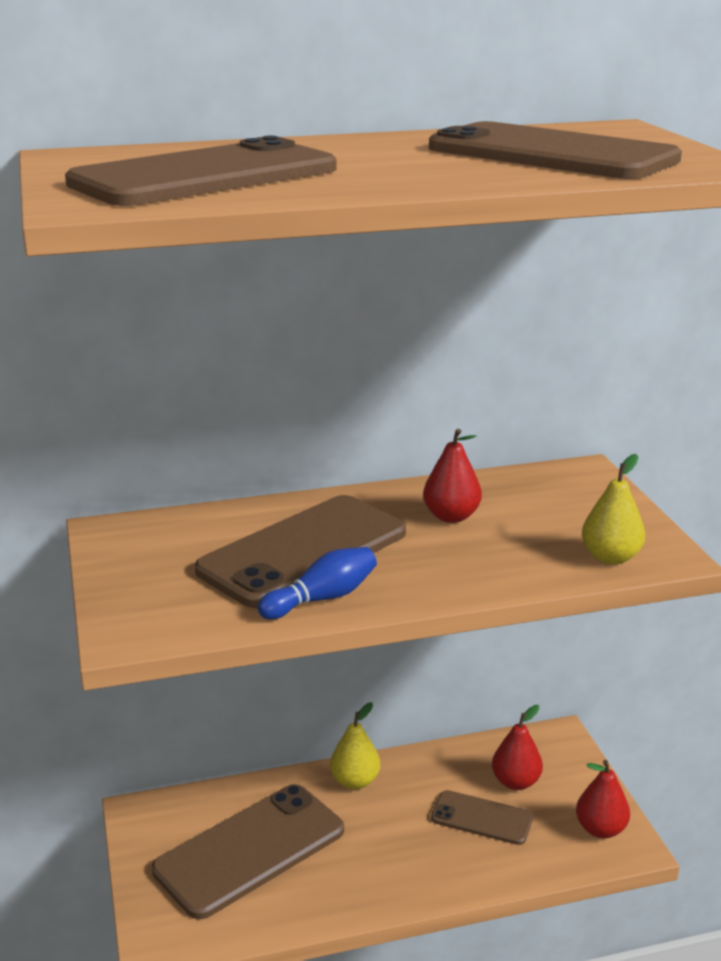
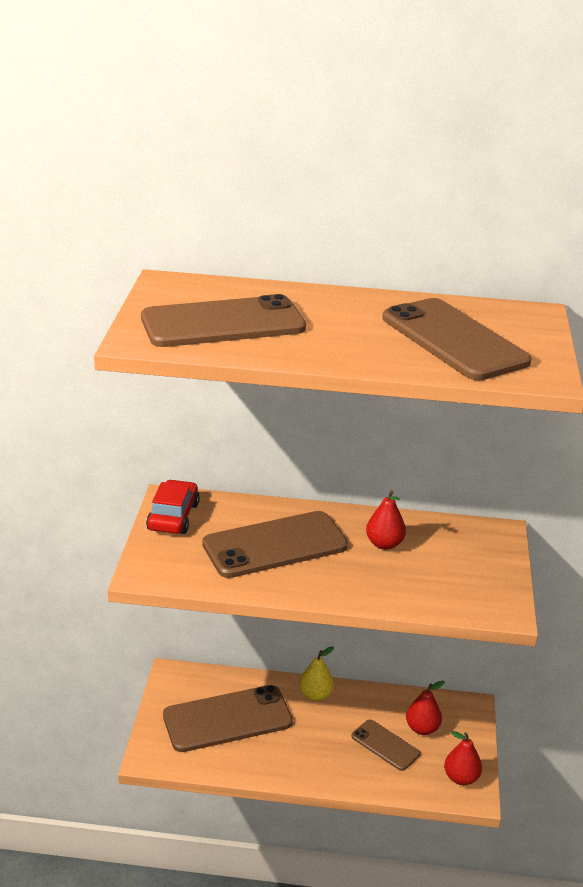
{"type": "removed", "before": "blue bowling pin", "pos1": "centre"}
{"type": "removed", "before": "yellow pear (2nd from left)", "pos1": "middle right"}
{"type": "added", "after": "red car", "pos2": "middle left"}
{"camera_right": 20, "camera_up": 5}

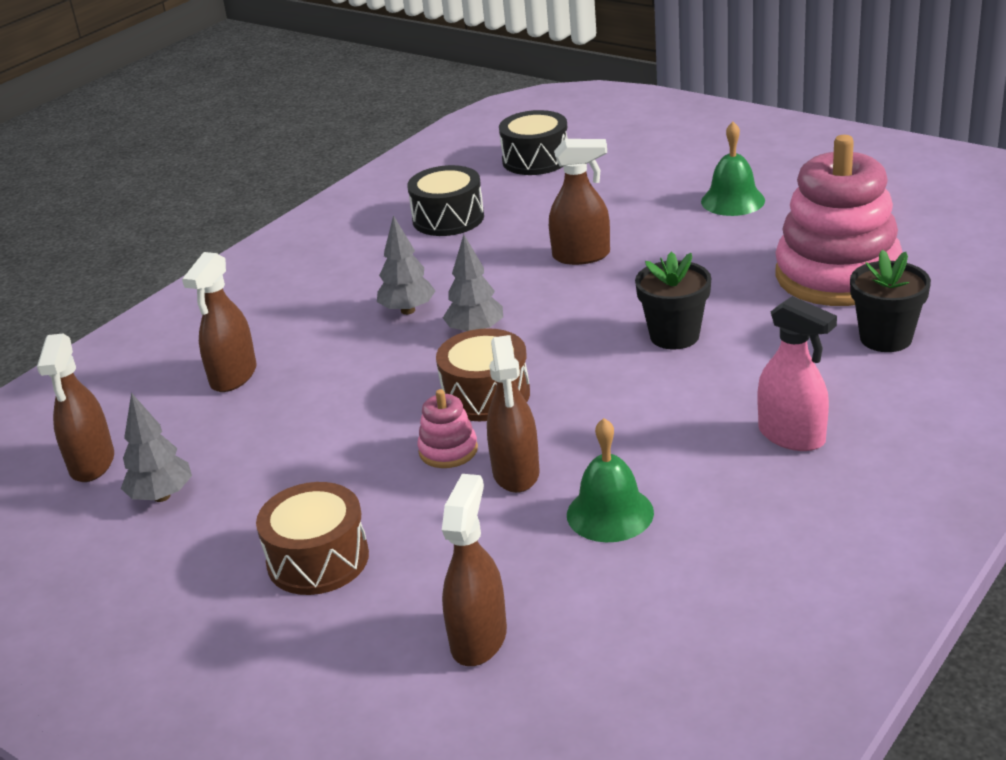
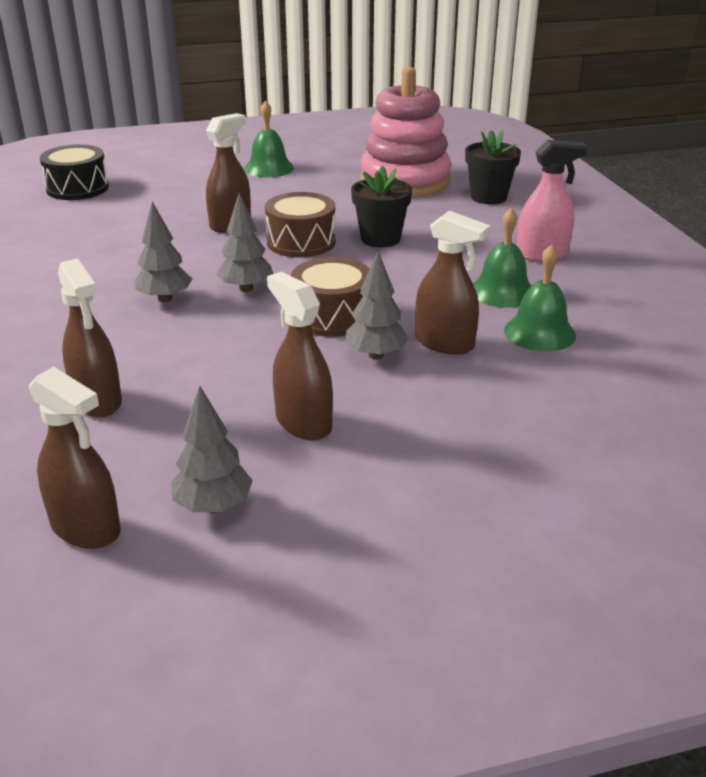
{"type": "removed", "before": "black drum (1st from left)", "pos1": "top centre"}
{"type": "added", "after": "green bell (2nd from left)", "pos2": "top right"}
{"type": "moved", "before": "brown drum (1st from left)", "pos1": "bottom left", "pos2": "top centre"}
{"type": "moved", "before": "brown spray bottle (3rd from left in the first image)", "after": "brown spray bottle (4th from left)", "pos1": "bottom centre", "pos2": "centre"}
{"type": "replaced", "before": "pink stacking toy (1st from left)", "after": "grey tree (4th from left)", "pos1": "centre", "pos2": "centre"}
{"camera_right": -55, "camera_up": 0}

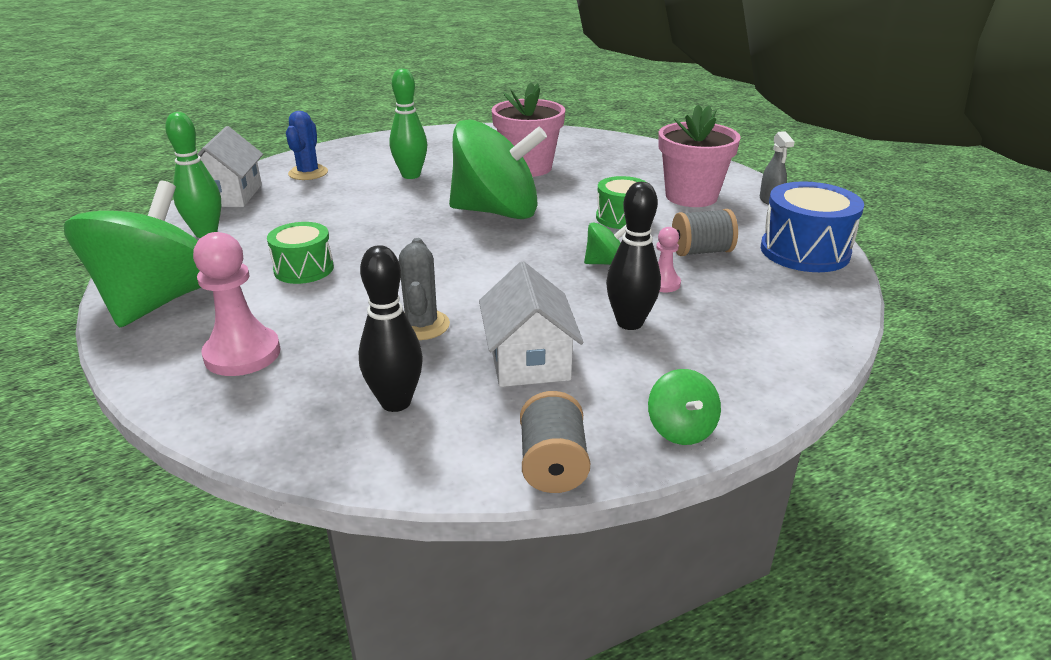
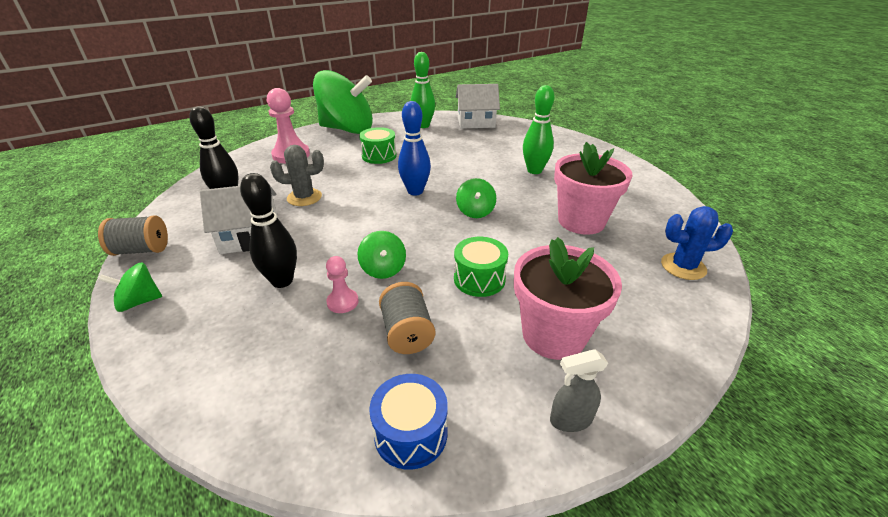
{"type": "added", "after": "blue bowling pin", "pos2": "top centre"}
{"type": "moved", "before": "blue cactus", "pos1": "top left", "pos2": "middle right"}
{"type": "resized", "before": "green spinning top (2nd from left in the first image)", "pos1": "top centre", "pos2": "centre", "scale": 0.42}
{"type": "resized", "before": "blue drum", "pos1": "middle right", "pos2": "bottom centre", "scale": 0.65}
{"camera_right": 85, "camera_up": 5}

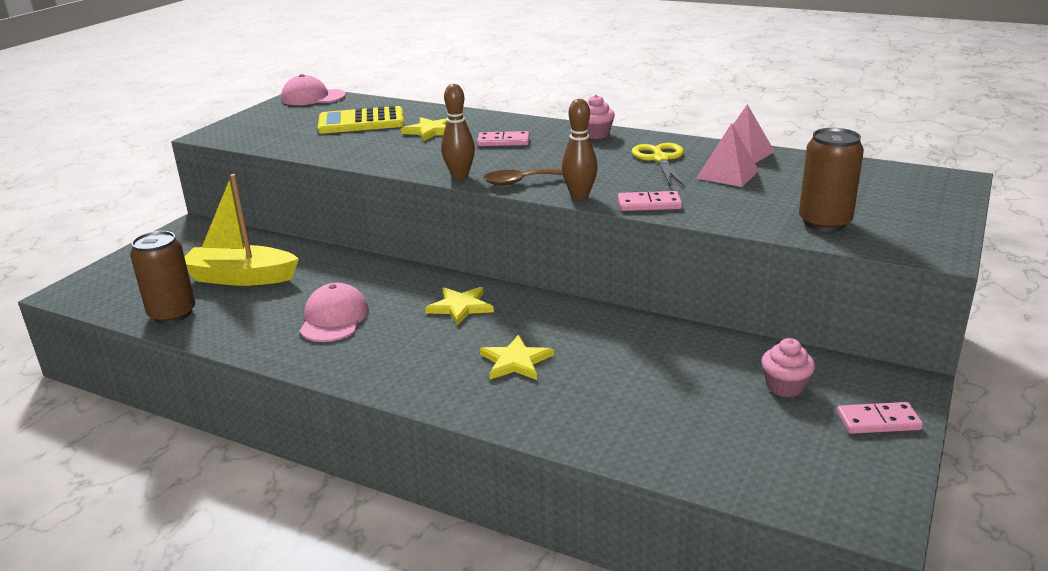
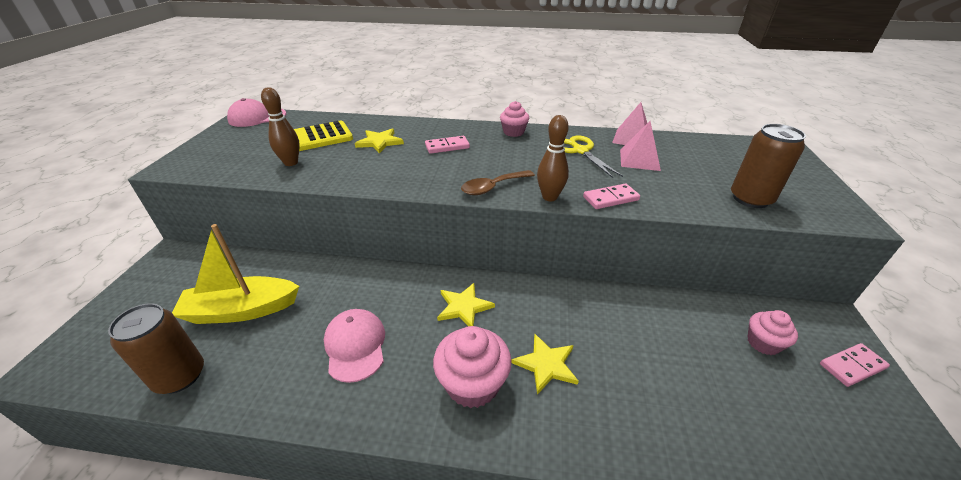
{"type": "added", "after": "pink cupcake (1st from left)", "pos2": "bottom centre"}
{"type": "moved", "before": "brown bowling pin (1st from left)", "pos1": "top centre", "pos2": "top left"}
{"camera_right": -20, "camera_up": 10}

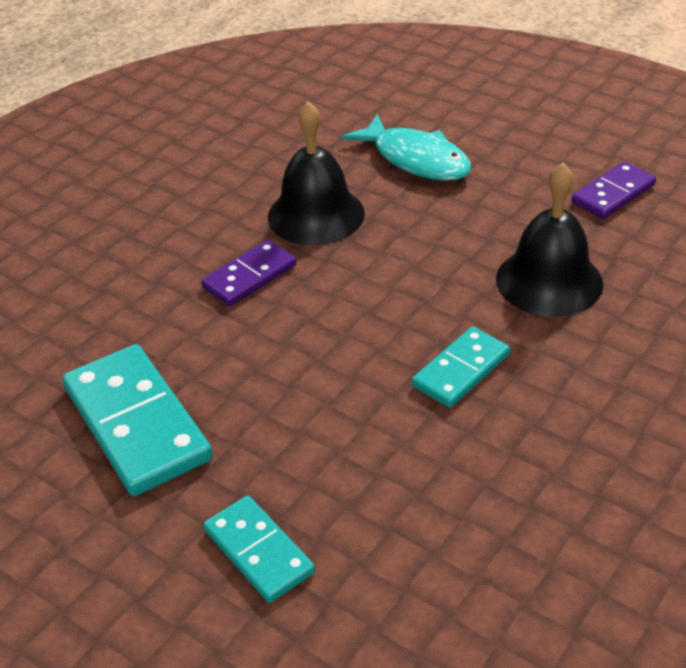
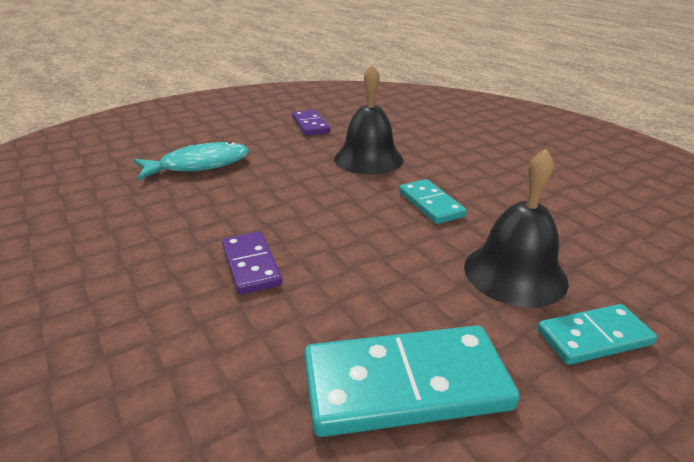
{"type": "moved", "before": "black bell (1st from left in the first image)", "after": "black bell (2nd from left)", "pos1": "top centre", "pos2": "middle right"}
{"camera_right": -70, "camera_up": -10}

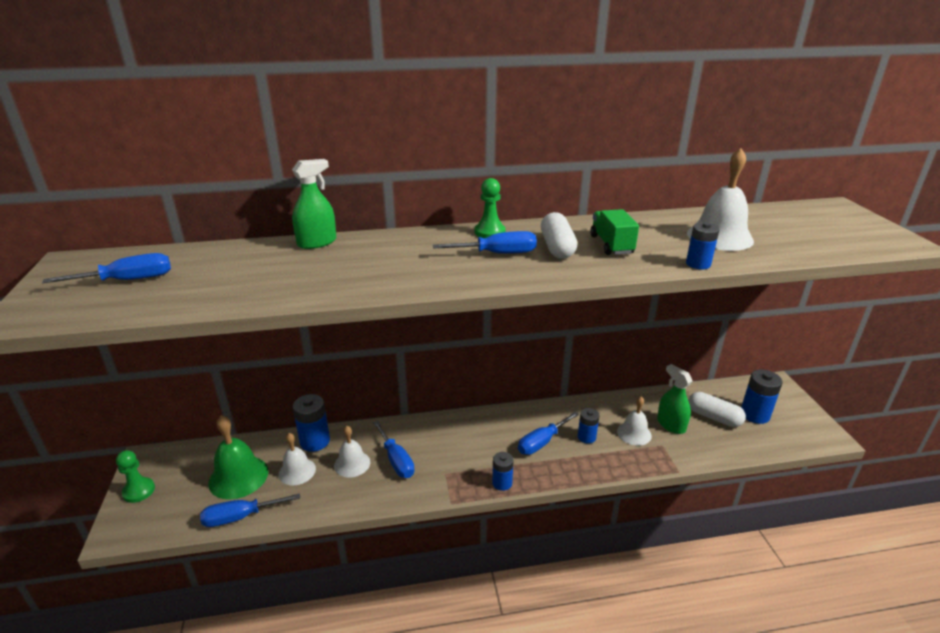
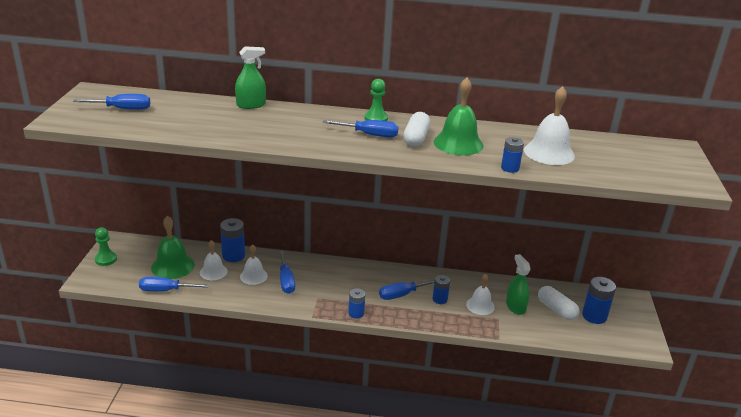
{"type": "replaced", "before": "green truck", "after": "green bell (2nd from left)", "pos1": "centre", "pos2": "top centre"}
{"camera_right": 15, "camera_up": 0}

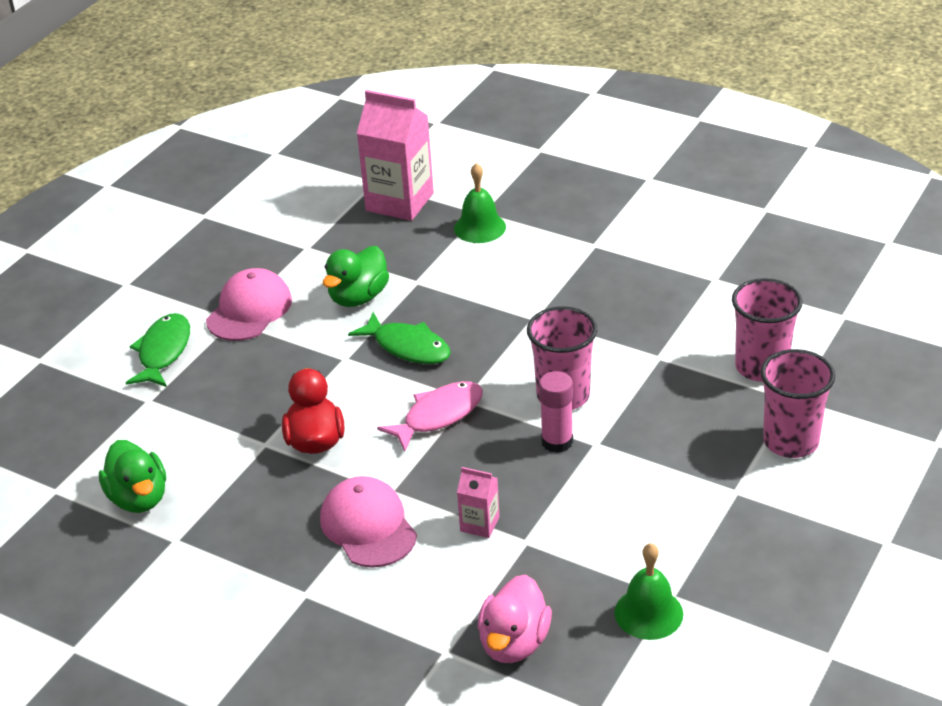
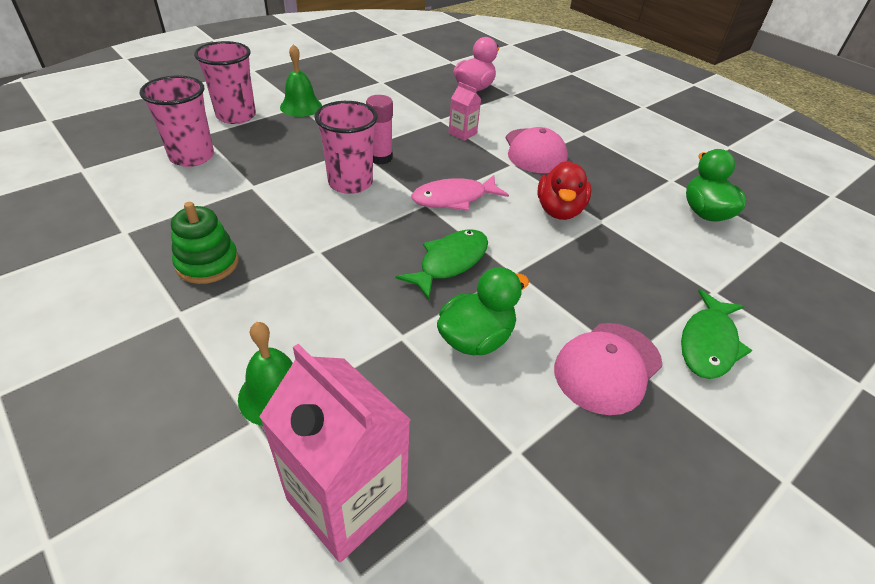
{"type": "added", "after": "green stacking toy", "pos2": "middle left"}
{"type": "moved", "before": "green bell (2nd from left)", "pos1": "bottom right", "pos2": "top centre"}
{"type": "turned", "before": "green fish (2nd from left in the first image)", "pos1": "centre", "pos2": "centre", "turn": 75}
{"camera_right": -165, "camera_up": 5}

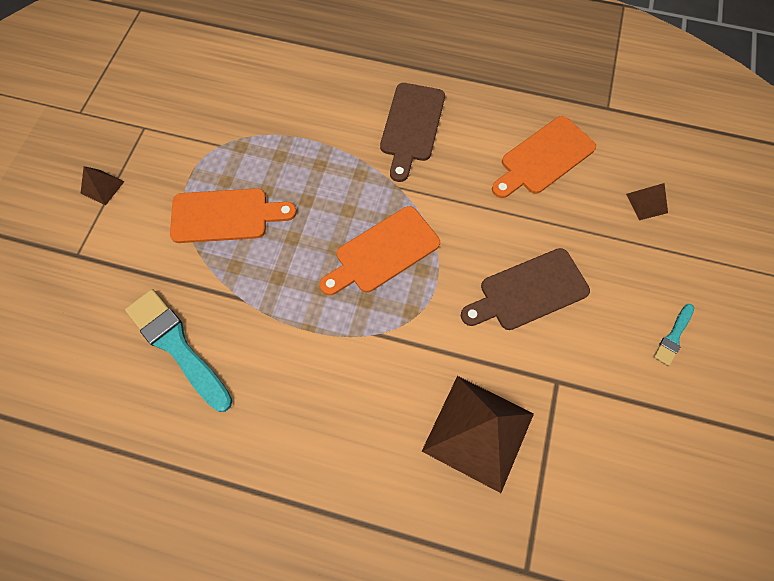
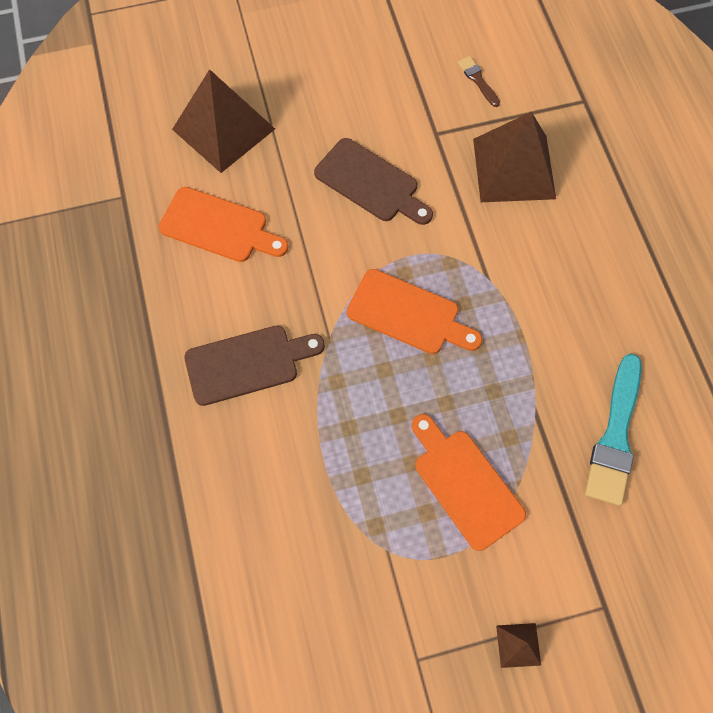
{"type": "removed", "before": "turquoise brush (2nd from left)", "pos1": "middle right"}
{"type": "added", "after": "brown brush", "pos2": "top right"}
{"type": "resized", "before": "brown pyramid (3rd from left in the first image)", "pos1": "middle right", "pos2": "top left", "scale": 2.32}
{"camera_right": -120, "camera_up": 0}

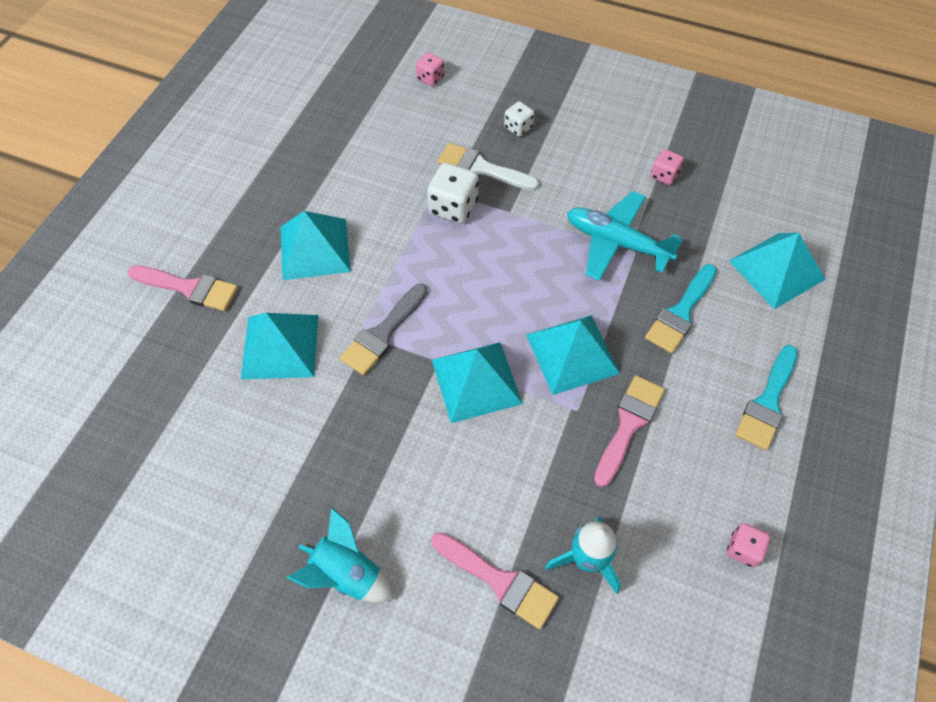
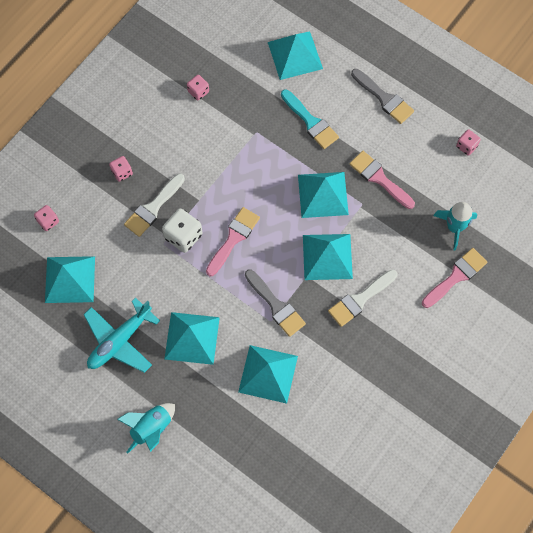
{"type": "added", "after": "turquoise pyramid (1st from left)", "pos2": "middle left"}
{"type": "added", "after": "white brush (2nd from left)", "pos2": "middle right"}
{"type": "moved", "before": "pink brush (1st from left)", "pos1": "middle left", "pos2": "centre"}
{"type": "moved", "before": "turquoise rocket (1st from left)", "pos1": "bottom centre", "pos2": "bottom left"}
{"type": "moved", "before": "turquoise plane", "pos1": "middle right", "pos2": "middle left"}
{"type": "recoloured", "before": "white dice (2nd from left)", "after": "pink dice (2nd from left)", "pos1": "top centre", "pos2": "top left"}
{"type": "recoloured", "before": "turquoise brush (2nd from left)", "after": "grey brush (2nd from left)", "pos1": "middle right", "pos2": "top right"}
{"camera_right": -75, "camera_up": 10}

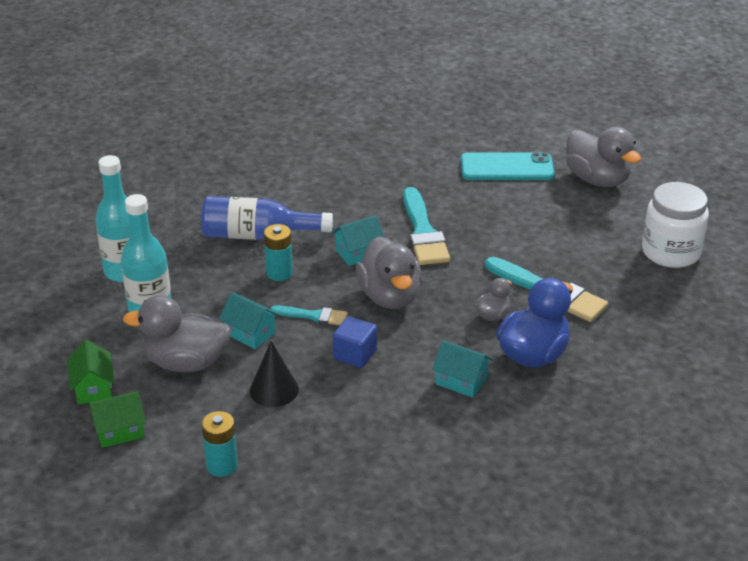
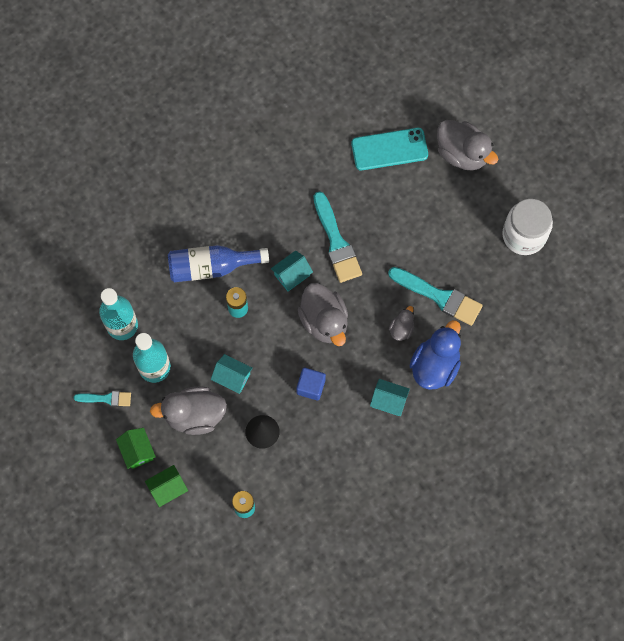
{"type": "moved", "before": "turquoise brush (1st from left)", "pos1": "centre", "pos2": "middle left"}
{"camera_right": -10, "camera_up": 35}

